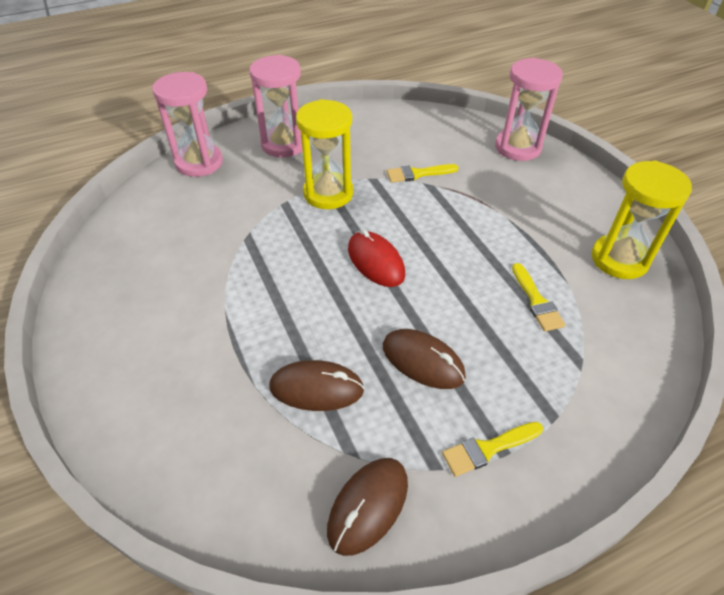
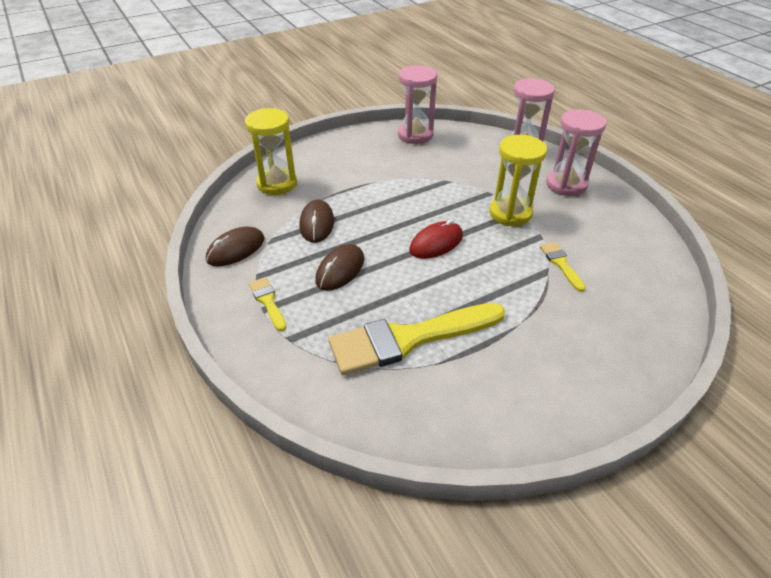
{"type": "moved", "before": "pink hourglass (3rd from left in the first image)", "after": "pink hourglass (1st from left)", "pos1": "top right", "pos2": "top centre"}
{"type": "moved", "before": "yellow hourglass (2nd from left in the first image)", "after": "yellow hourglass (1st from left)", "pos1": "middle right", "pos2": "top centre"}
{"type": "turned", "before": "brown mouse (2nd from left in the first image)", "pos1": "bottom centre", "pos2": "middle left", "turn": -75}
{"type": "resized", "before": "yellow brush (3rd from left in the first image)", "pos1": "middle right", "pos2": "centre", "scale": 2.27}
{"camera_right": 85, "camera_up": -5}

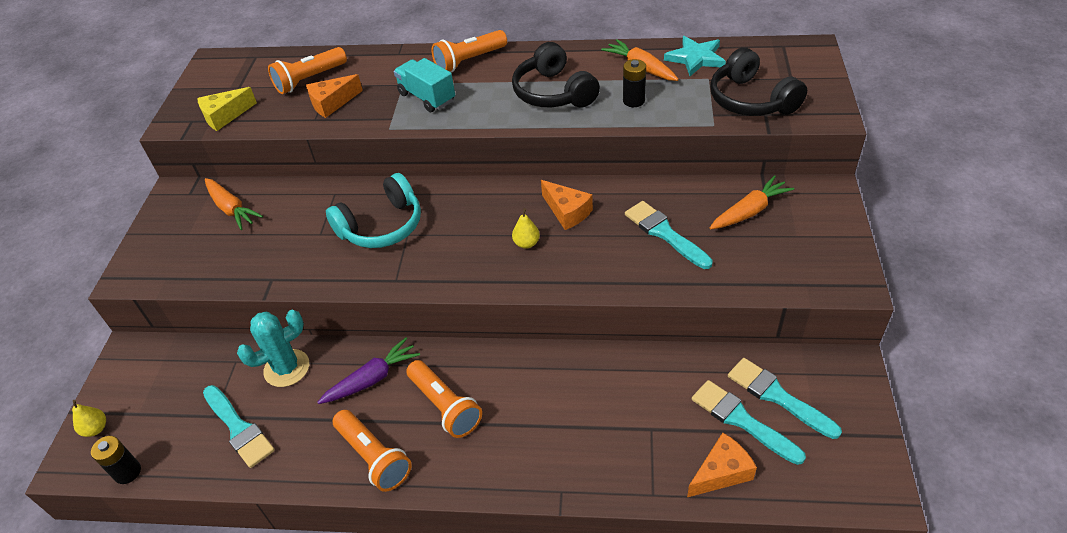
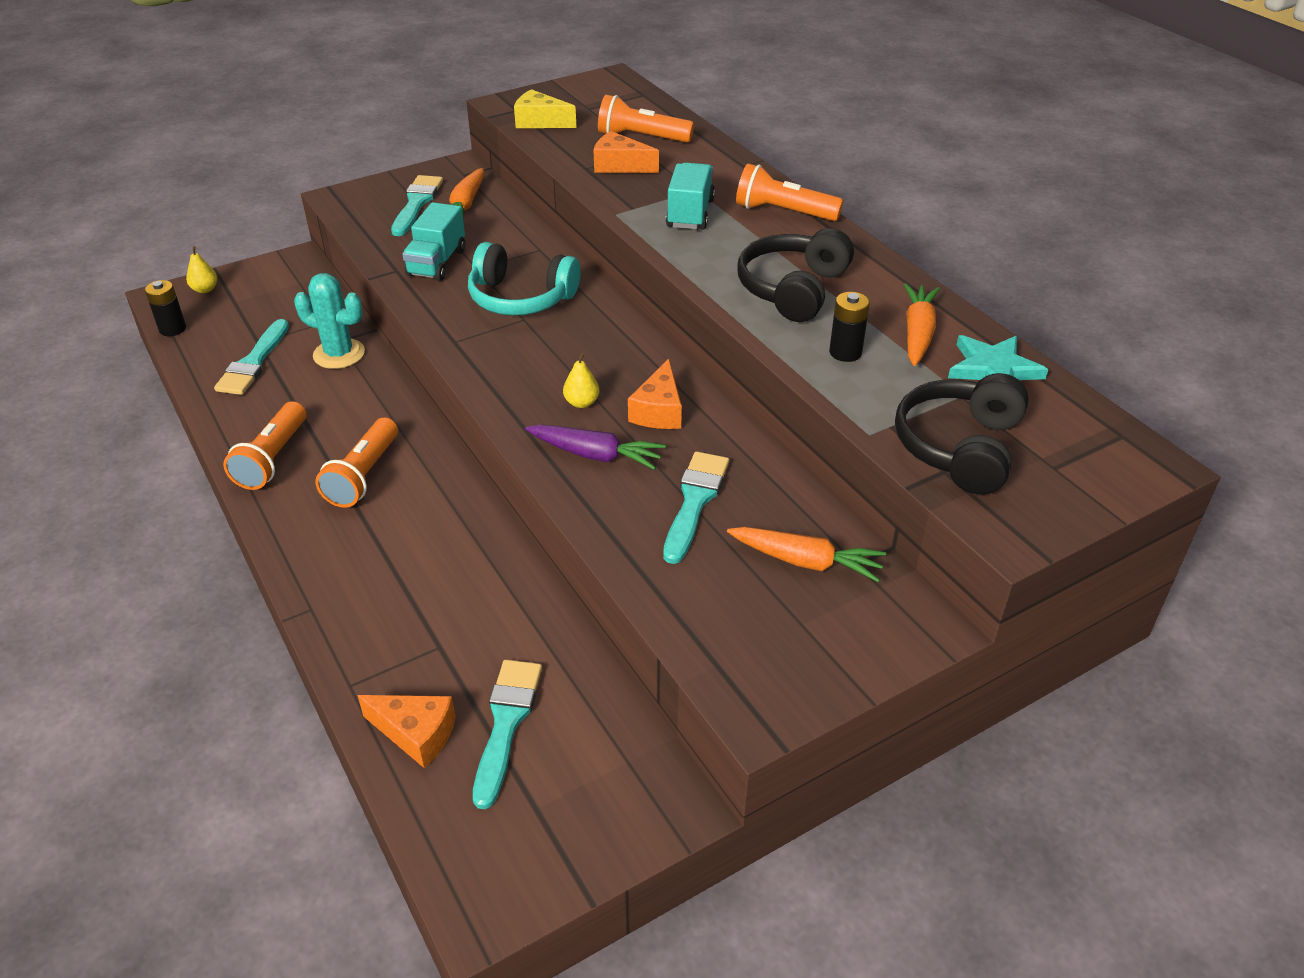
{"type": "added", "after": "turquoise truck (1st from left)", "pos2": "top left"}
{"type": "moved", "before": "purple carrot", "pos1": "bottom centre", "pos2": "centre"}
{"type": "moved", "before": "turquoise brush (4th from left in the first image)", "after": "turquoise brush (2nd from left)", "pos1": "bottom right", "pos2": "top left"}
{"camera_right": 50, "camera_up": -5}

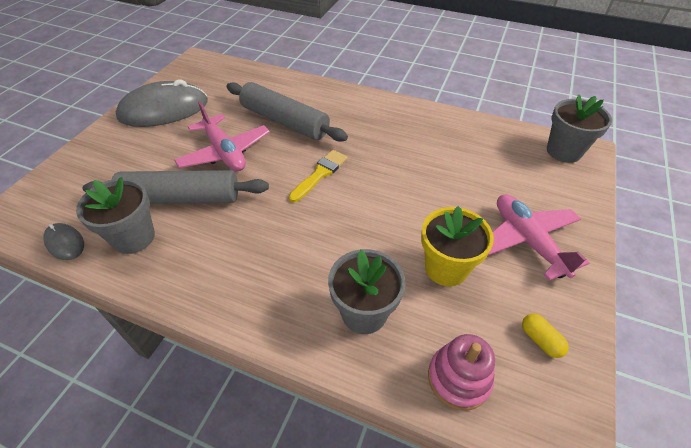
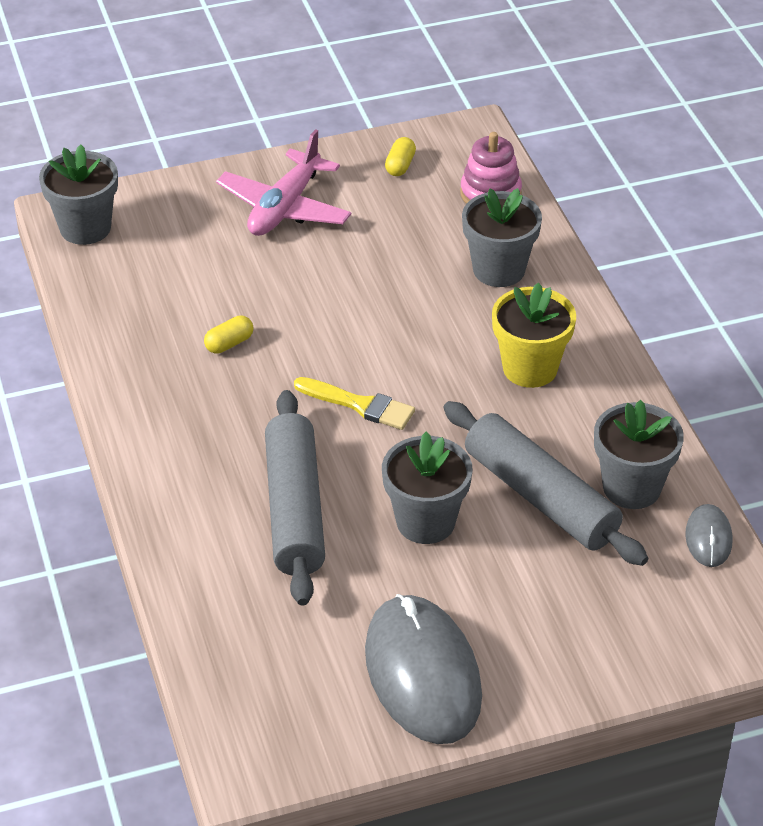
{"type": "added", "after": "yellow capsule (1st from left)", "pos2": "middle left"}
{"type": "moved", "before": "yellow flower pot", "pos1": "centre", "pos2": "middle right"}
{"type": "replaced", "before": "pink plane (1st from left)", "after": "grey flower pot (2nd from left)", "pos1": "top left", "pos2": "centre"}
{"type": "turned", "before": "grey mouse (2nd from left in the first image)", "pos1": "top left", "pos2": "bottom centre", "turn": 45}
{"type": "turned", "before": "yellow brush", "pos1": "centre", "pos2": "centre", "turn": -150}
{"camera_right": -130, "camera_up": -5}

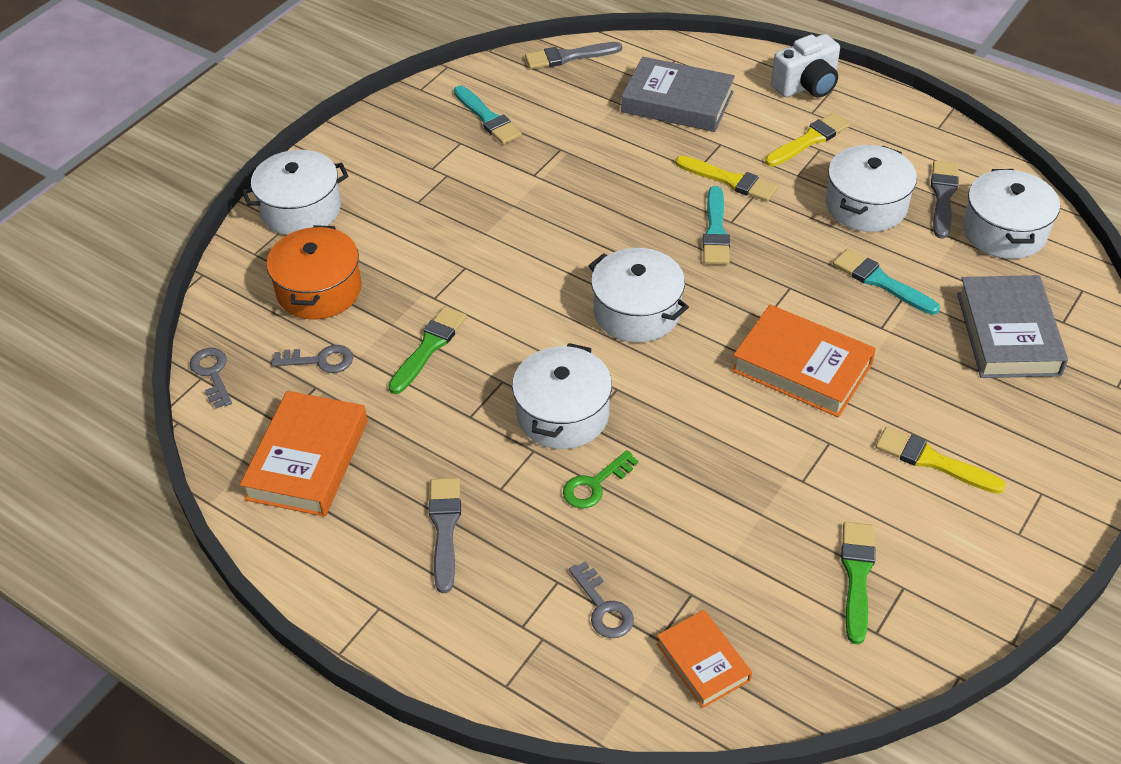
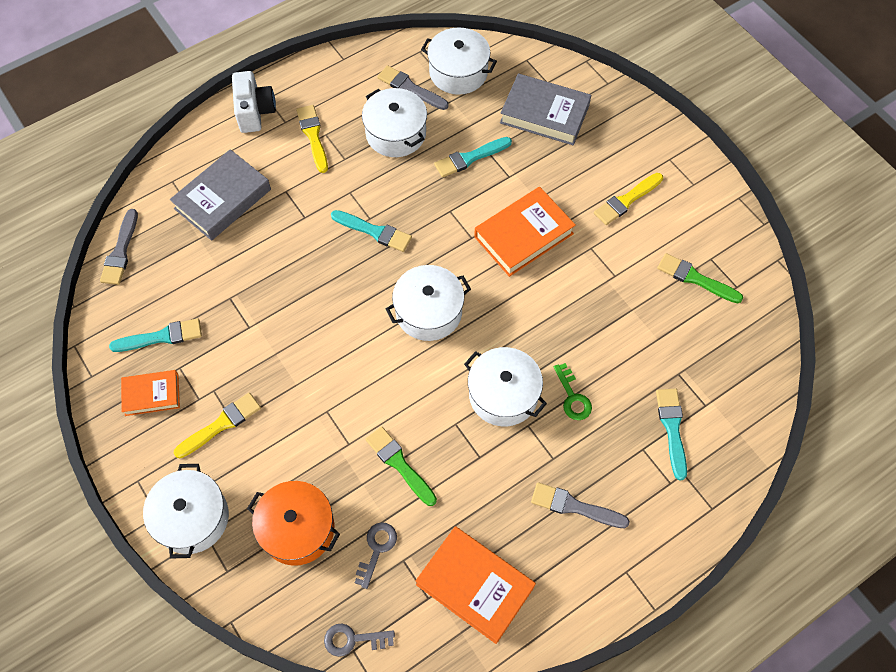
{"type": "moved", "before": "orange book (2nd from left in the first image)", "after": "orange book (1st from left)", "pos1": "bottom centre", "pos2": "middle left"}
{"type": "moved", "before": "yellow brush (1st from left)", "pos1": "top centre", "pos2": "middle left"}
{"type": "replaced", "before": "grey key (3rd from left)", "after": "turquoise brush (4th from left)", "pos1": "bottom centre", "pos2": "middle right"}
{"camera_right": -70, "camera_up": 15}

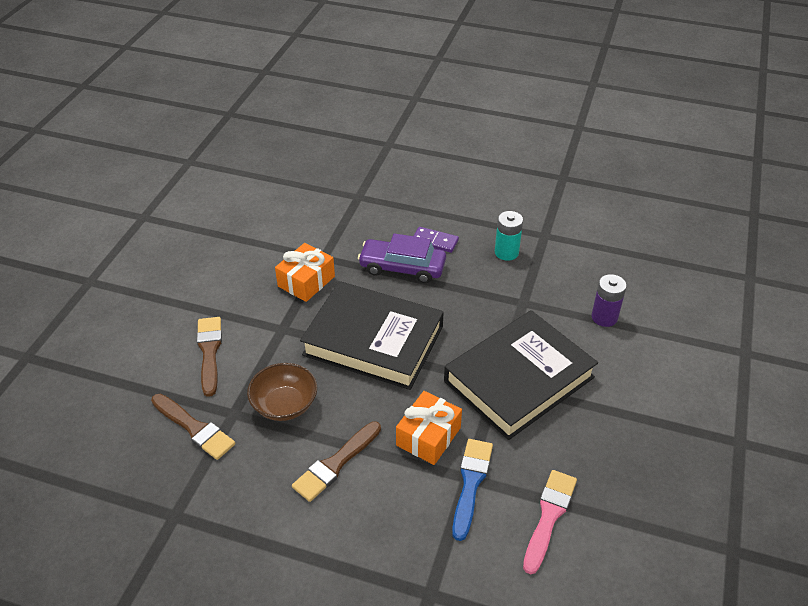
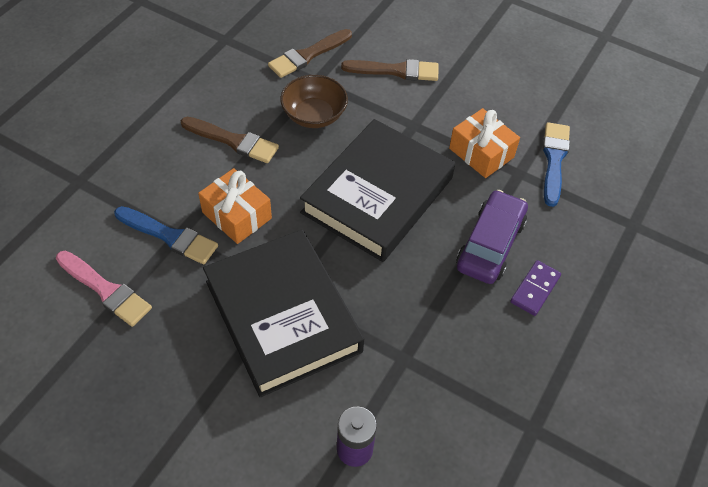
{"type": "removed", "before": "turquoise battery", "pos1": "centre"}
{"type": "added", "after": "blue brush (2nd from left)", "pos2": "middle right"}
{"type": "turned", "before": "brown brush (3rd from left in the first image)", "pos1": "bottom centre", "pos2": "top left", "turn": 150}
{"camera_right": 100, "camera_up": 10}

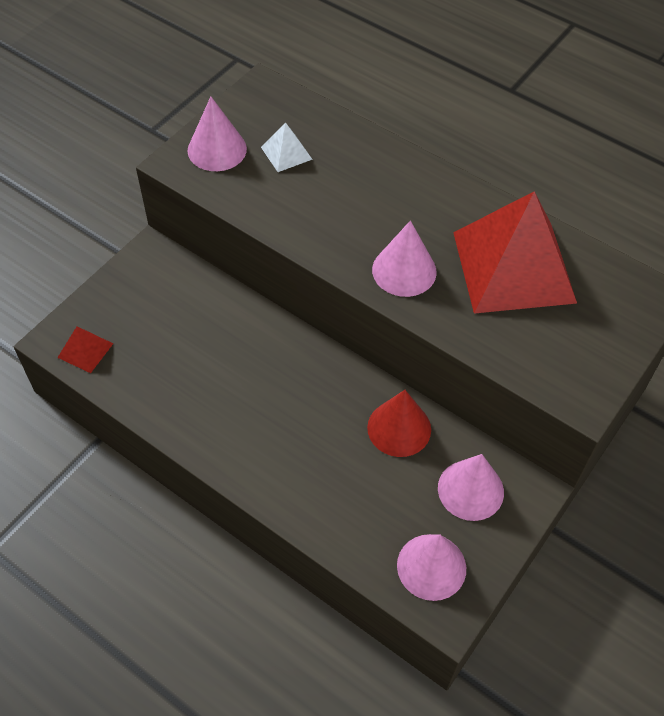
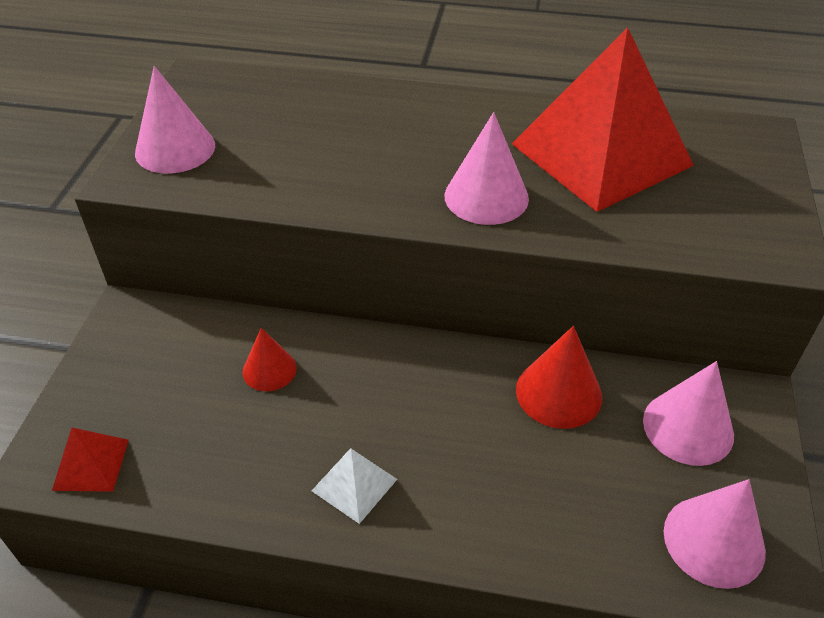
{"type": "added", "after": "red cone (1st from left)", "pos2": "middle left"}
{"type": "moved", "before": "white pyramid", "pos1": "top centre", "pos2": "bottom centre"}
{"camera_right": -25, "camera_up": -10}

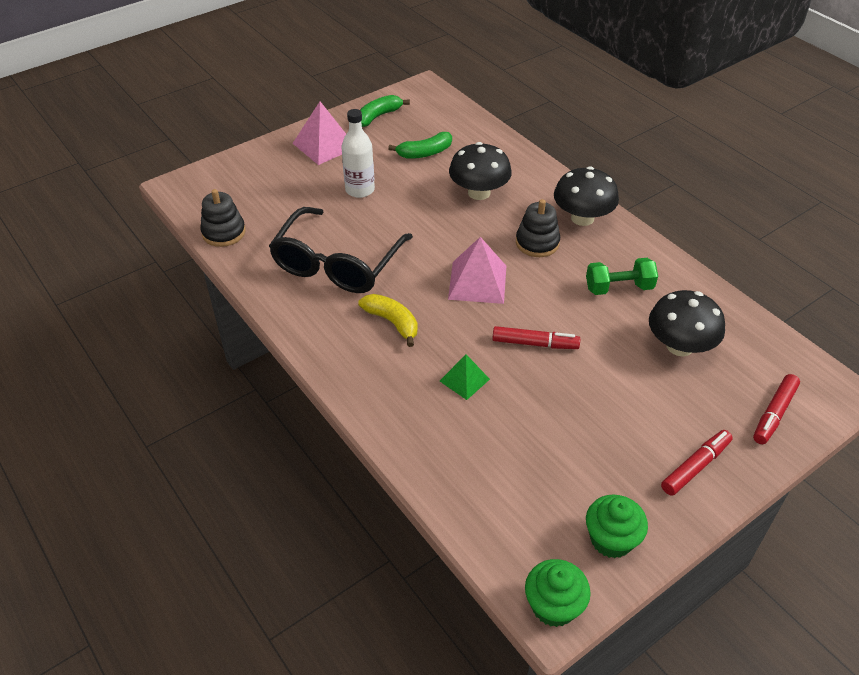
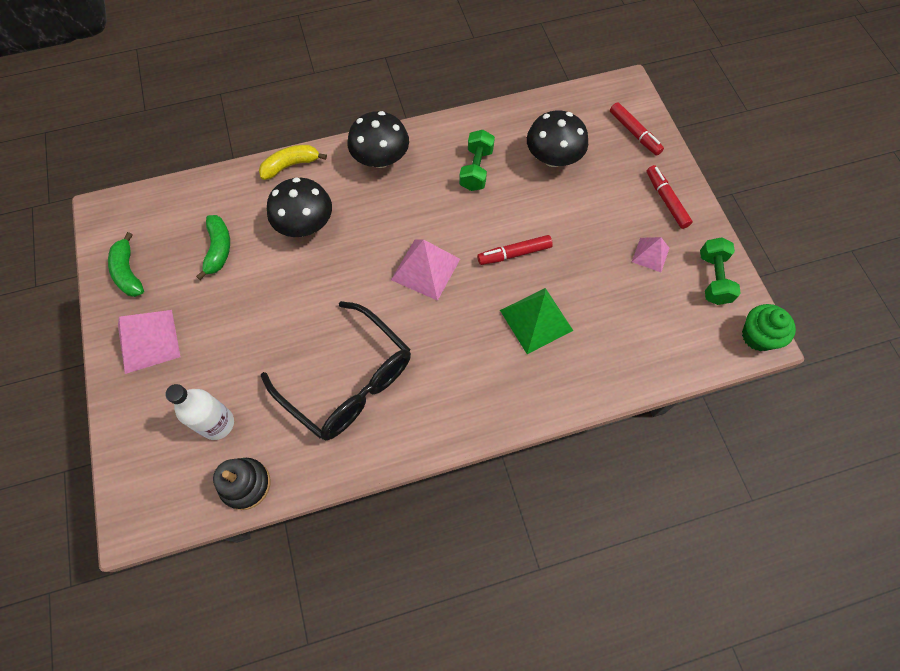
{"type": "removed", "before": "black stacking toy (2nd from left)", "pos1": "centre"}
{"type": "added", "after": "pink pyramid (3rd from left)", "pos2": "middle right"}
{"type": "moved", "before": "white bottle", "pos1": "top centre", "pos2": "middle left"}
{"type": "moved", "before": "yellow banana", "pos1": "centre", "pos2": "top left"}
{"type": "replaced", "before": "green cupcake (2nd from left)", "after": "green dumbbell (2nd from left)", "pos1": "bottom right", "pos2": "middle right"}
{"type": "turned", "before": "red marker (1st from left)", "pos1": "centre", "pos2": "centre", "turn": -135}
{"type": "resized", "before": "green pyramid", "pos1": "centre", "pos2": "centre", "scale": 1.69}
{"camera_right": -70, "camera_up": 20}

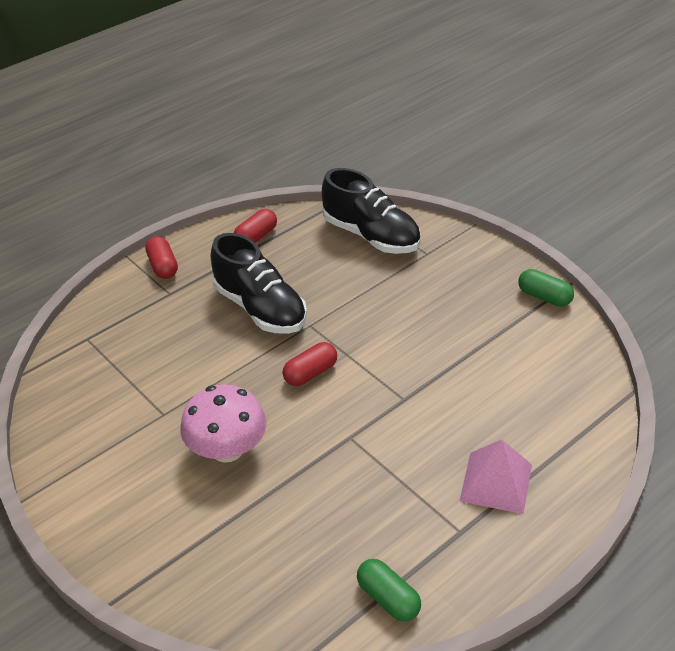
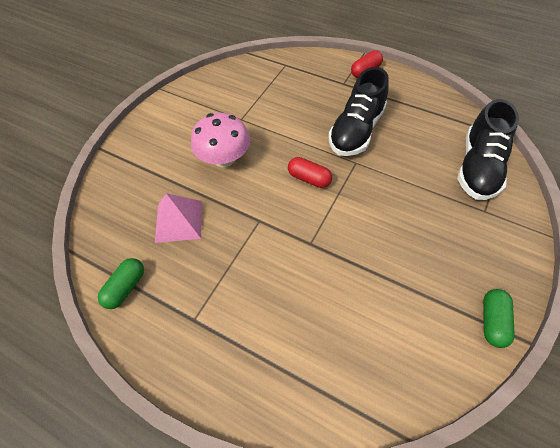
{"type": "removed", "before": "red capsule (2nd from left)", "pos1": "centre"}
{"type": "moved", "before": "pink pyramid", "pos1": "bottom right", "pos2": "middle left"}
{"camera_right": 70, "camera_up": 15}

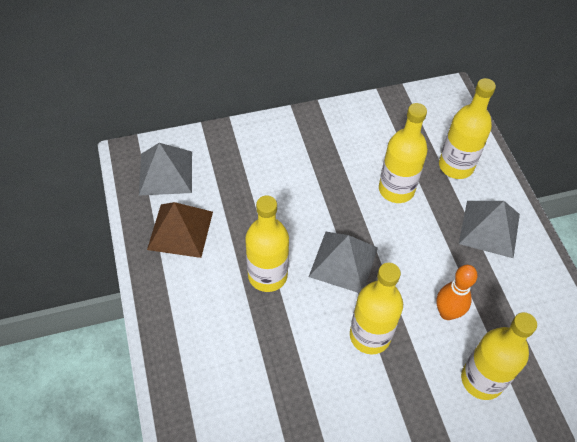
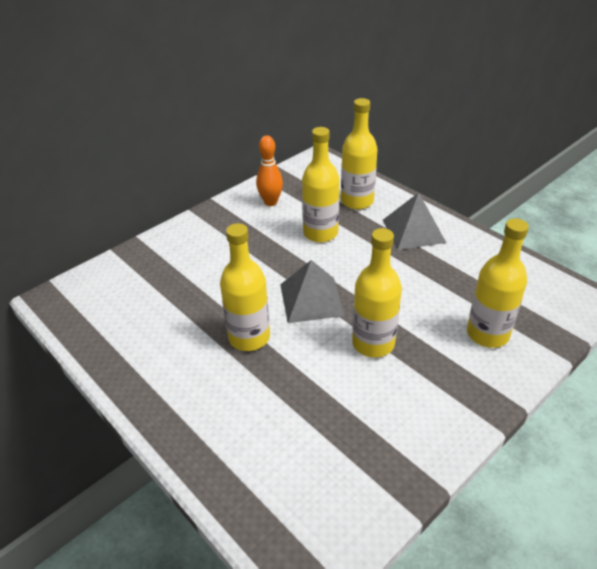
{"type": "removed", "before": "grey pyramid (1st from left)", "pos1": "middle left"}
{"type": "removed", "before": "brown pyramid", "pos1": "middle left"}
{"type": "moved", "before": "orange bowling pin", "pos1": "middle right", "pos2": "top centre"}
{"camera_right": -25, "camera_up": -15}

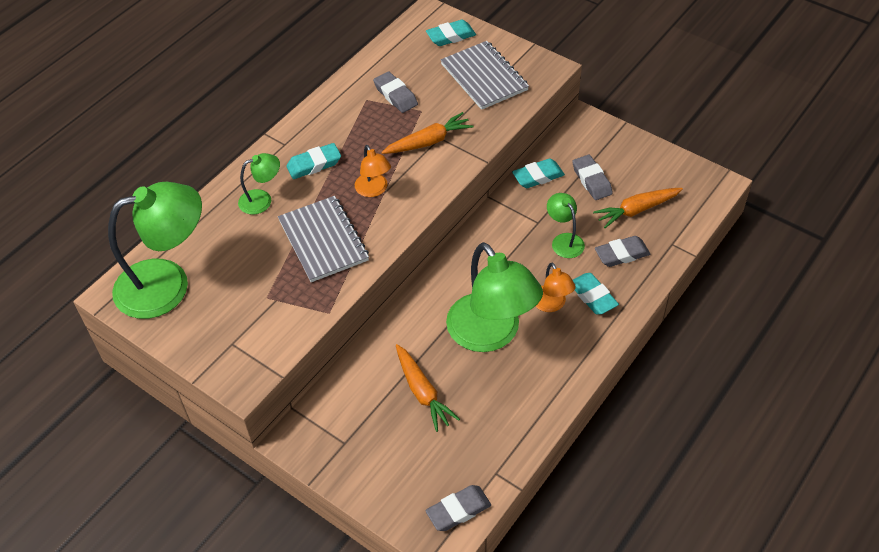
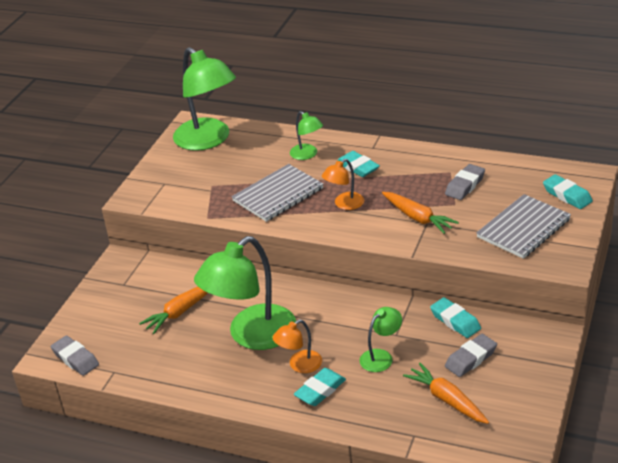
{"type": "removed", "before": "grey eraser (4th from left)", "pos1": "middle right"}
{"camera_right": 75, "camera_up": -15}

